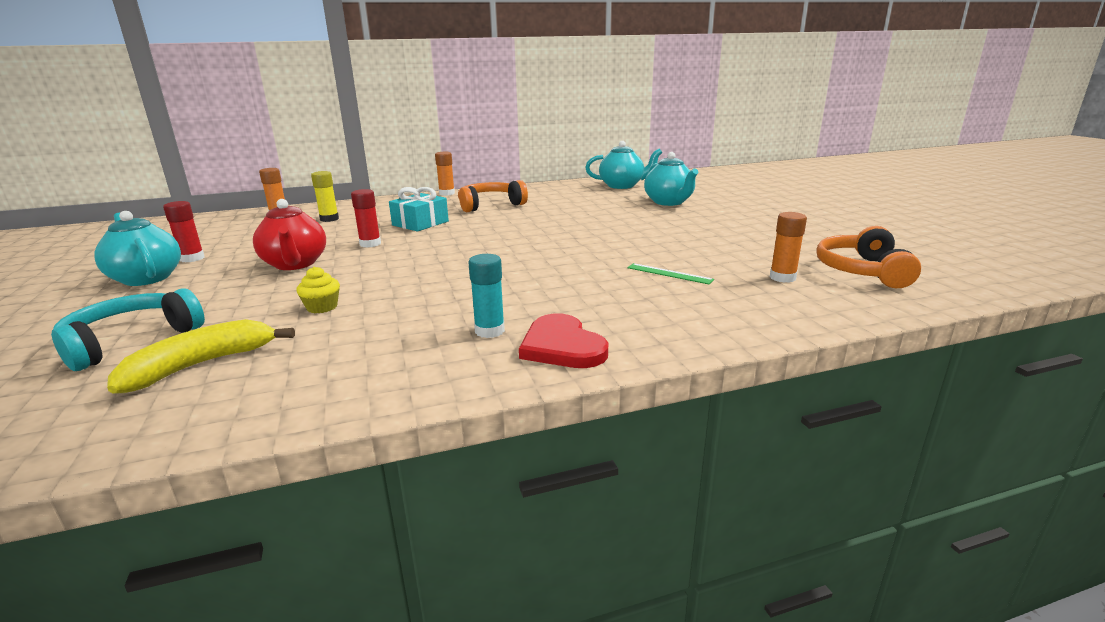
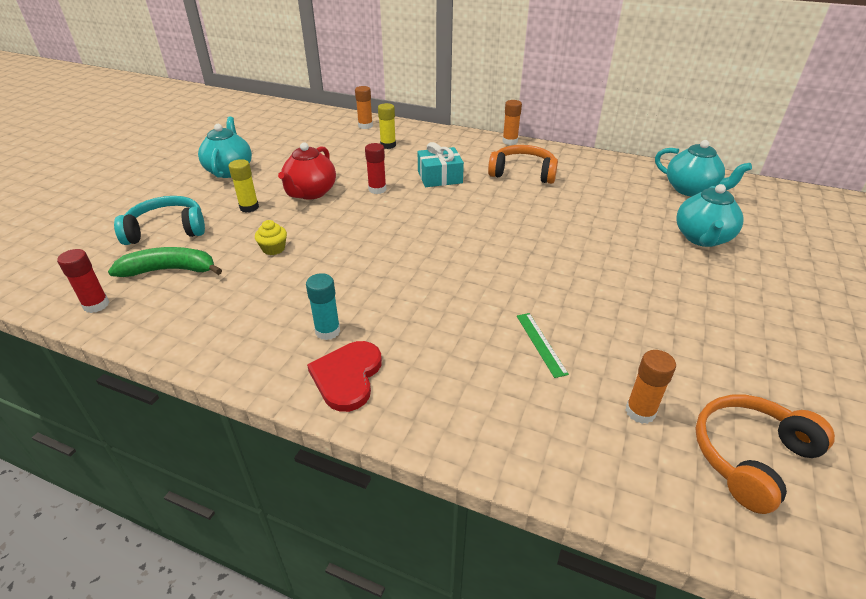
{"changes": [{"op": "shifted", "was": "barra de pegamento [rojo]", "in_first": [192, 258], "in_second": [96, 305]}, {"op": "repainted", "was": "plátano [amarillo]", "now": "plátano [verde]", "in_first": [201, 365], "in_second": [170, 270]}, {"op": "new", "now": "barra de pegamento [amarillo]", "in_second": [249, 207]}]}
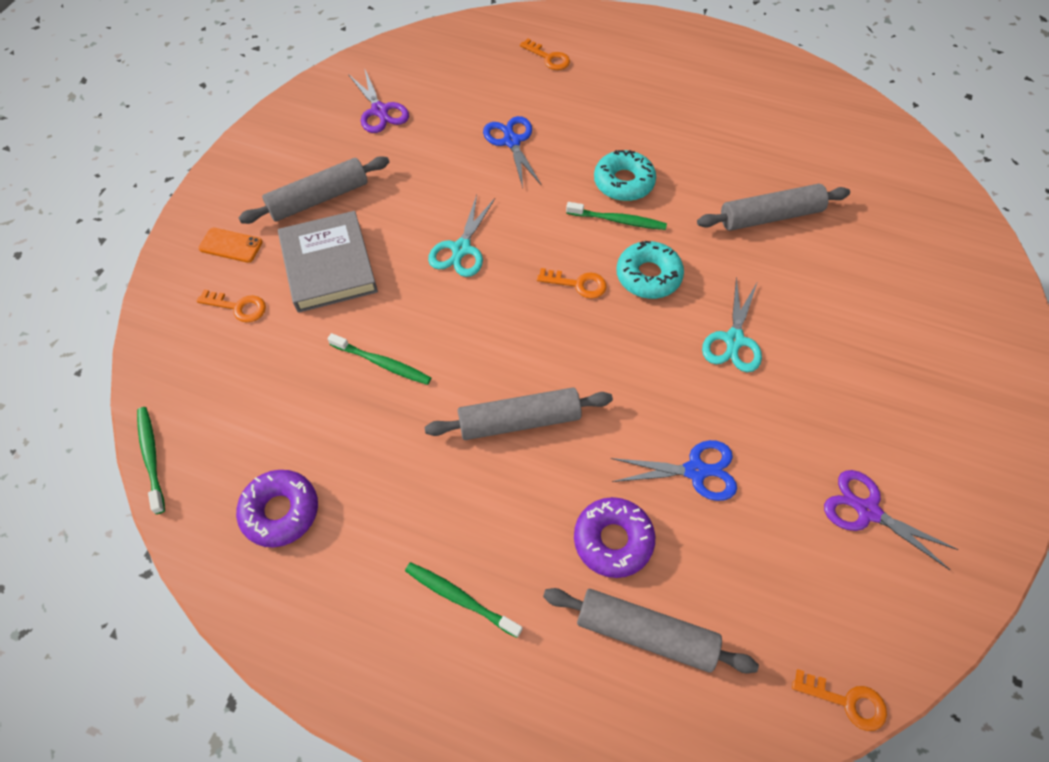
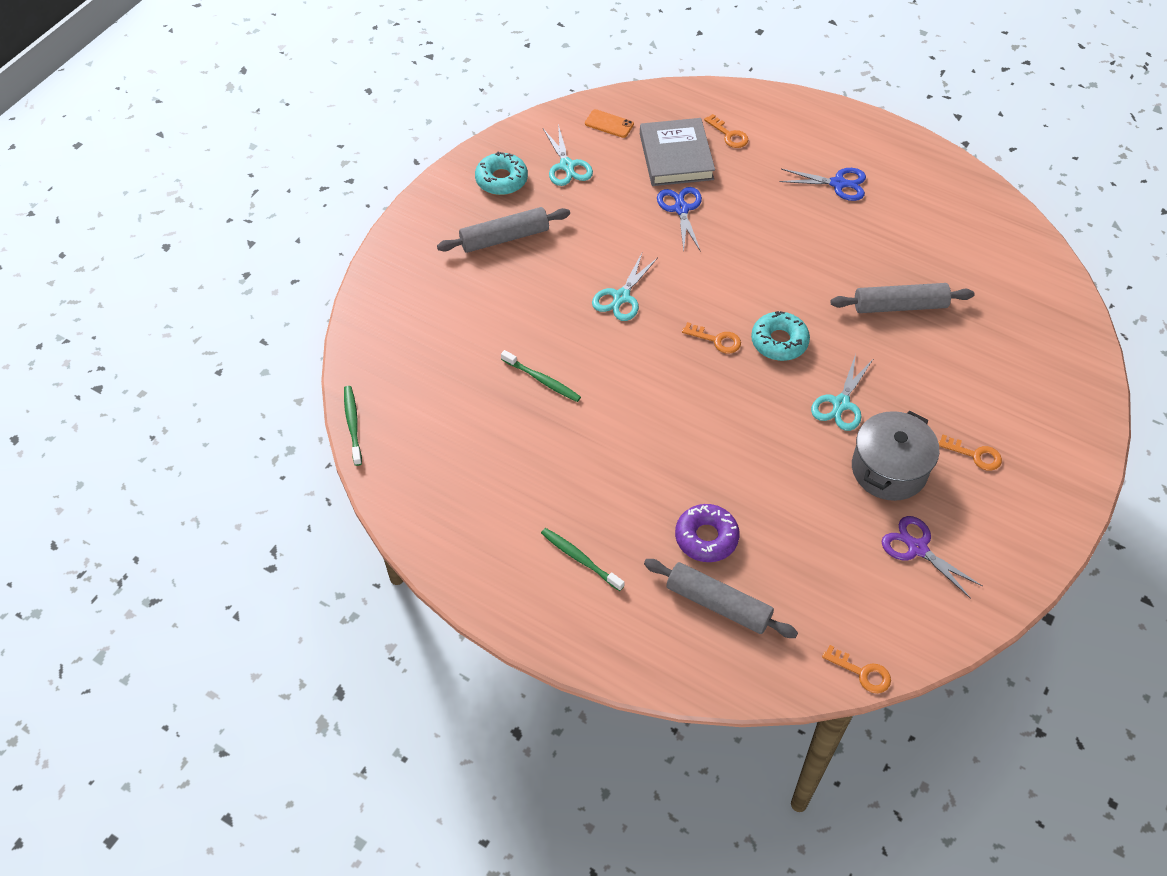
{"changes": [{"op": "repainted", "was": "tijeras [morado]", "now": "tijeras [turquesa]", "in_first": [380, 111], "in_second": [567, 166]}, {"op": "shifted", "was": "rosquilla [turquesa]", "in_first": [623, 182], "in_second": [501, 180]}, {"op": "gone", "was": "cepillo de dientes [verde]", "in_first": [618, 220]}, {"op": "shifted", "was": "libro [gris]", "in_first": [329, 266], "in_second": [676, 156]}, {"op": "shifted", "was": "móvil [naranja]", "in_first": [231, 245], "in_second": [609, 124]}, {"op": "shifted", "was": "llave [naranja]", "in_first": [238, 307], "in_second": [975, 455]}, {"op": "gone", "was": "rodillo [gris]", "in_first": [519, 421]}, {"op": "shifted", "was": "tijeras [azul]", "in_first": [696, 471], "in_second": [838, 184]}, {"op": "gone", "was": "rosquilla [morado]", "in_first": [280, 511]}, {"op": "new", "now": "olla [gris]", "in_second": [889, 469]}]}
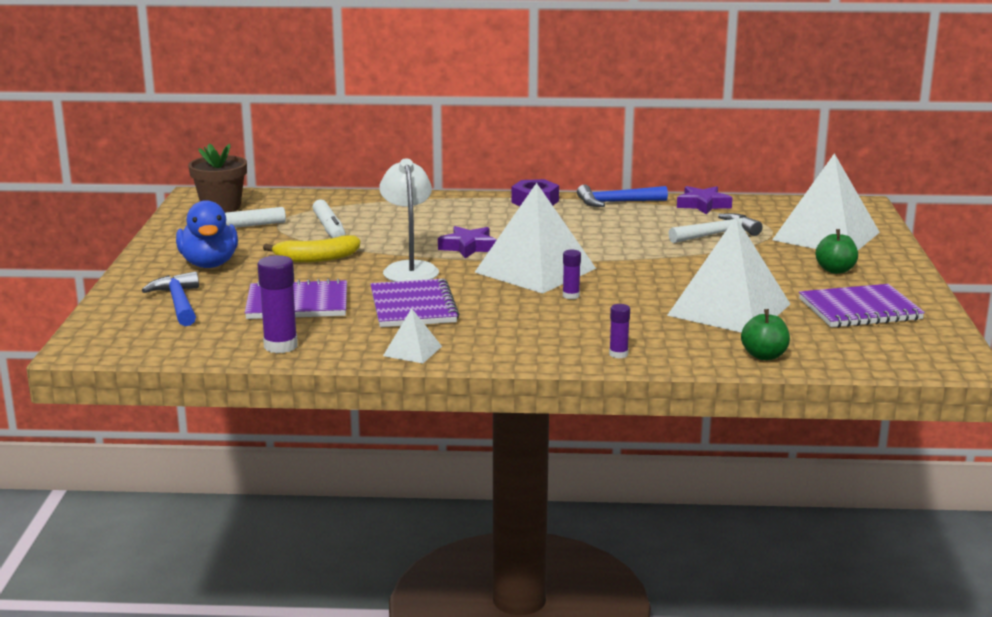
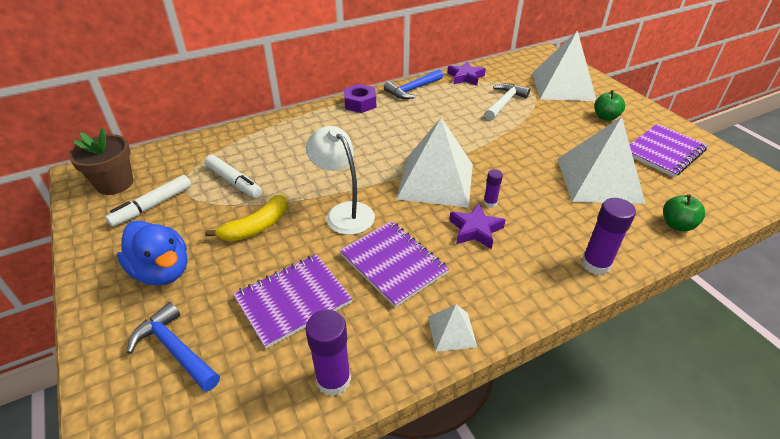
{"changes": [{"op": "shifted", "was": "estrella [morado]", "in_first": [468, 247], "in_second": [475, 230]}, {"op": "scaled", "was": "barra de pegamento [morado]", "in_first": [618, 354], "in_second": [595, 264], "ratio": 1.8}]}
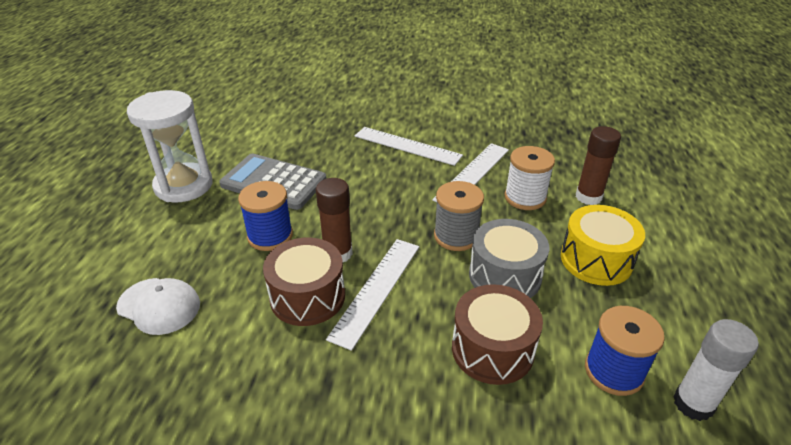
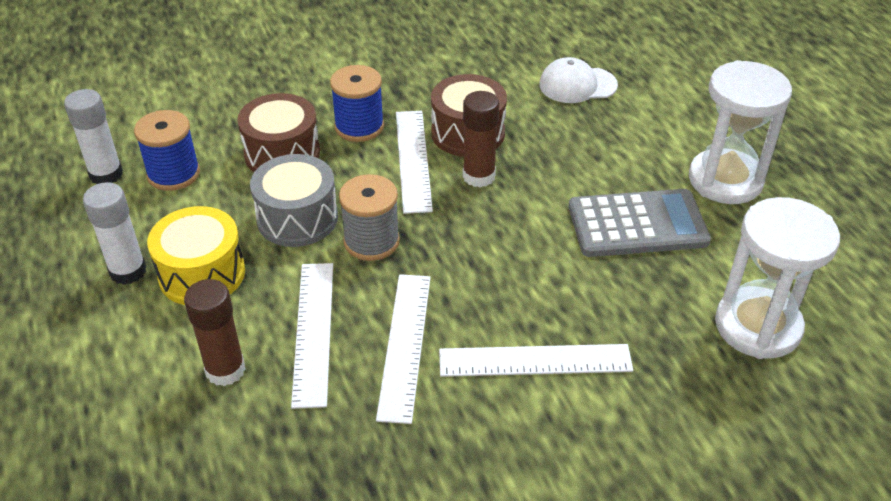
{"changes": [{"op": "swapped", "was": "carrete [blanco]", "now": "regla [blanco]", "in_first": [525, 197], "in_second": [313, 331]}, {"op": "shifted", "was": "carrete [azul]", "in_first": [270, 236], "in_second": [359, 127]}, {"op": "new", "now": "barra de pegamento [blanco]", "in_second": [128, 271]}, {"op": "new", "now": "reloj de arena [blanco]", "in_second": [757, 326]}]}
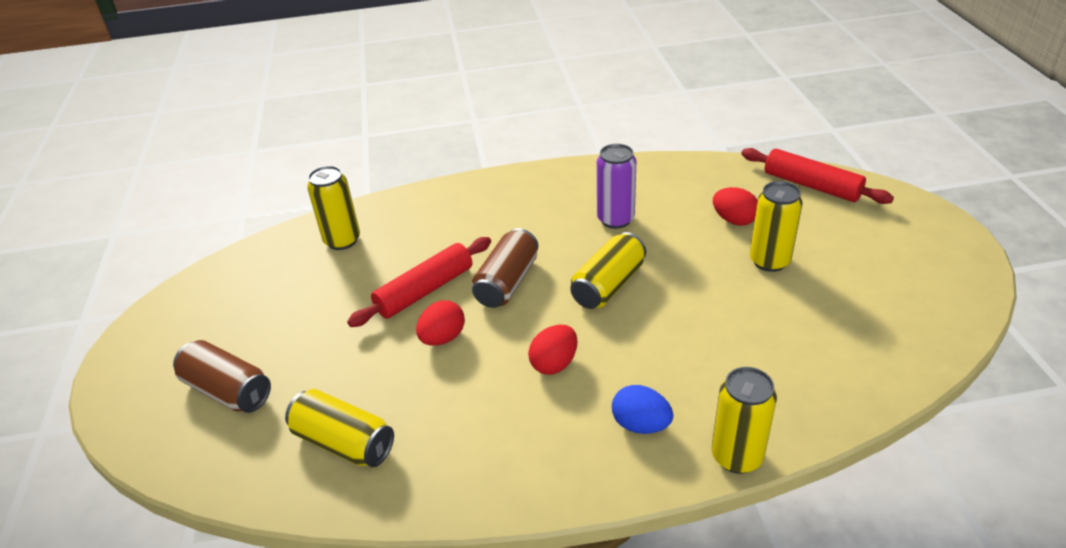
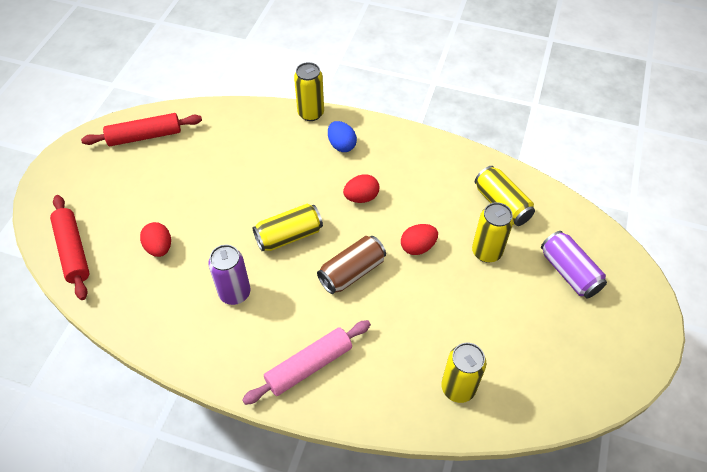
{"changes": [{"op": "shifted", "was": "lata [amarillo]", "in_first": [769, 261], "in_second": [486, 252]}, {"op": "shifted", "was": "rodillo [rojo]", "in_first": [425, 291], "in_second": [145, 136]}, {"op": "repainted", "was": "lata [marrón]", "now": "lata [morado]", "in_first": [228, 391], "in_second": [569, 272]}, {"op": "new", "now": "rodillo [rosa]", "in_second": [309, 366]}]}
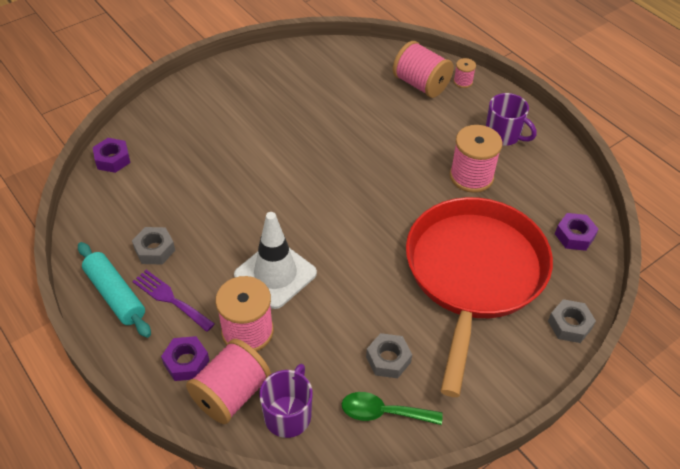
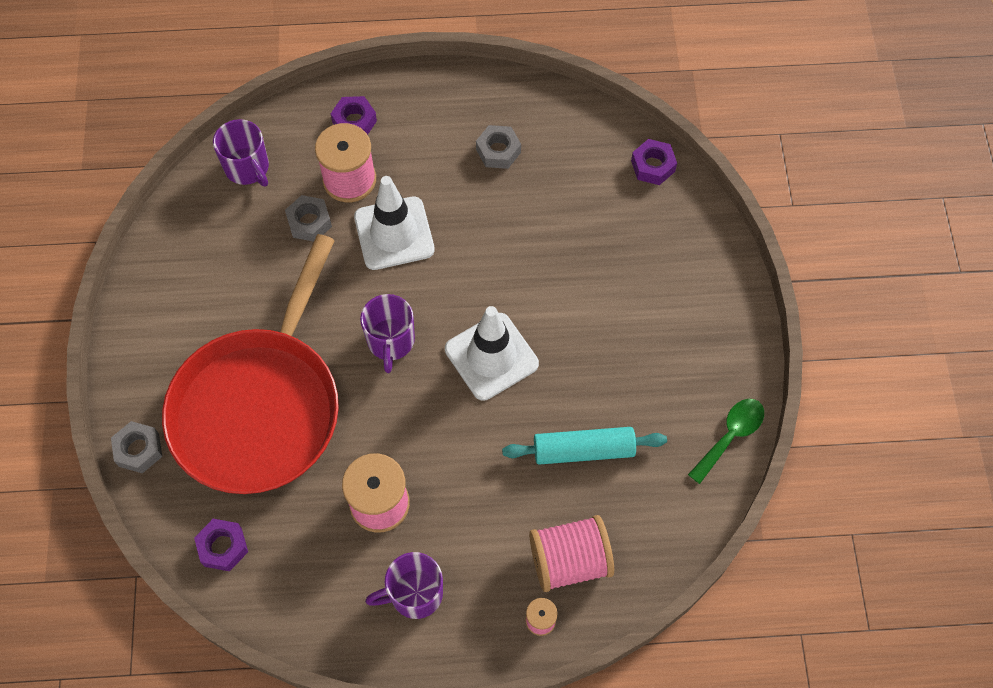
{"changes": [{"op": "rotated", "was": "sartén [rojo]", "in_first": [473, 273], "in_second": [260, 408], "clockwise": 60}, {"op": "shifted", "was": "rodillo [turquesa]", "in_first": [115, 295], "in_second": [583, 450]}, {"op": "gone", "was": "tenedor [morado]", "in_first": [170, 299]}, {"op": "shifted", "was": "tuerca [gris]", "in_first": [388, 359], "in_second": [309, 222]}, {"op": "gone", "was": "carrete [rosa]", "in_first": [231, 394]}, {"op": "shifted", "was": "cuchara [verde]", "in_first": [383, 412], "in_second": [730, 436]}, {"op": "new", "now": "taza [morado]", "in_second": [390, 341]}, {"op": "new", "now": "cono de tráfico [blanco]", "in_second": [491, 356]}]}
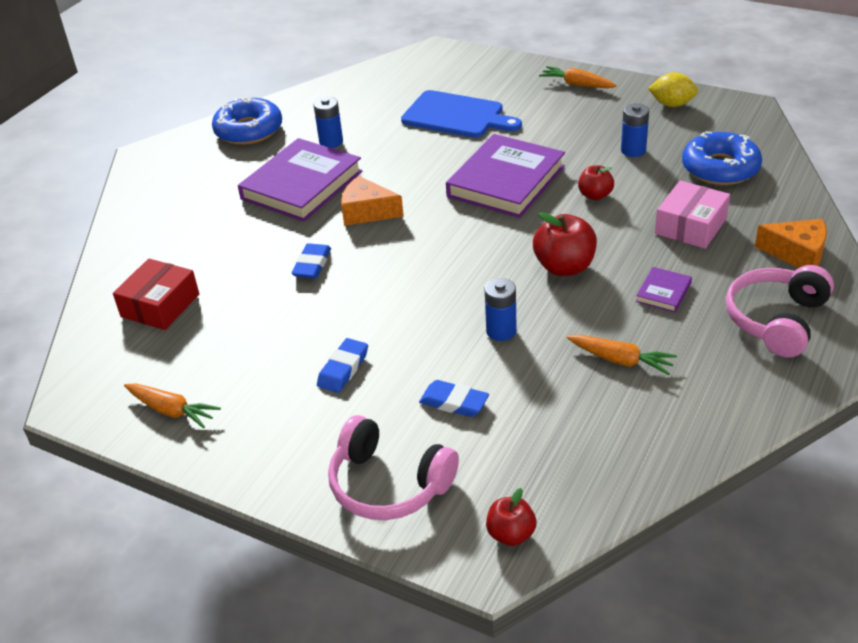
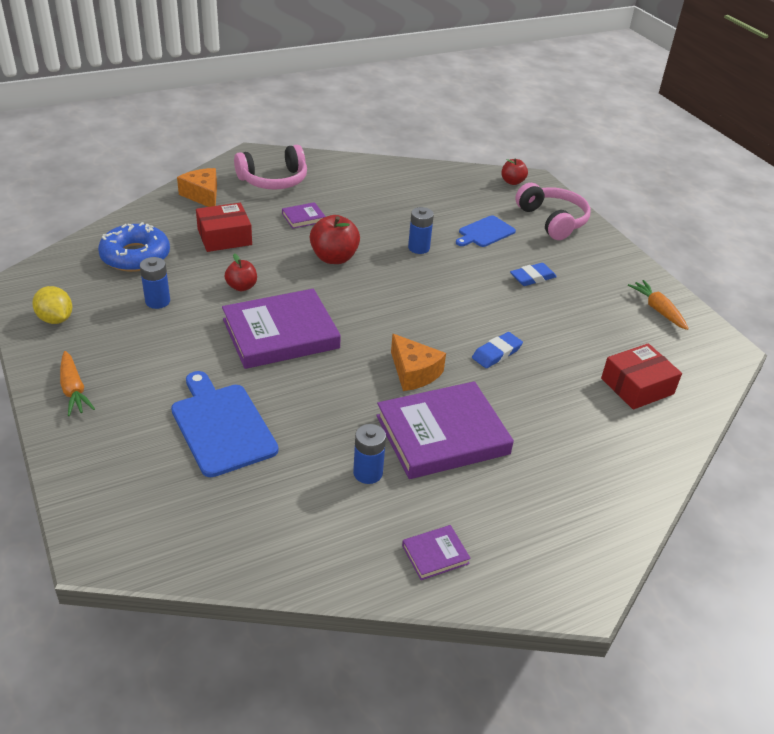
{"changes": [{"op": "swapped", "was": "rosquilla [azul]", "now": "libro [morado]", "in_first": [249, 130], "in_second": [435, 554]}, {"op": "repainted", "was": "caja [rosa]", "now": "caja [rojo]", "in_first": [691, 226], "in_second": [224, 237]}, {"op": "gone", "was": "zanahoria [naranja]", "in_first": [621, 360]}, {"op": "swapped", "was": "goma de borrar [azul]", "now": "tabla de cortar [azul]", "in_first": [454, 402], "in_second": [485, 232]}]}
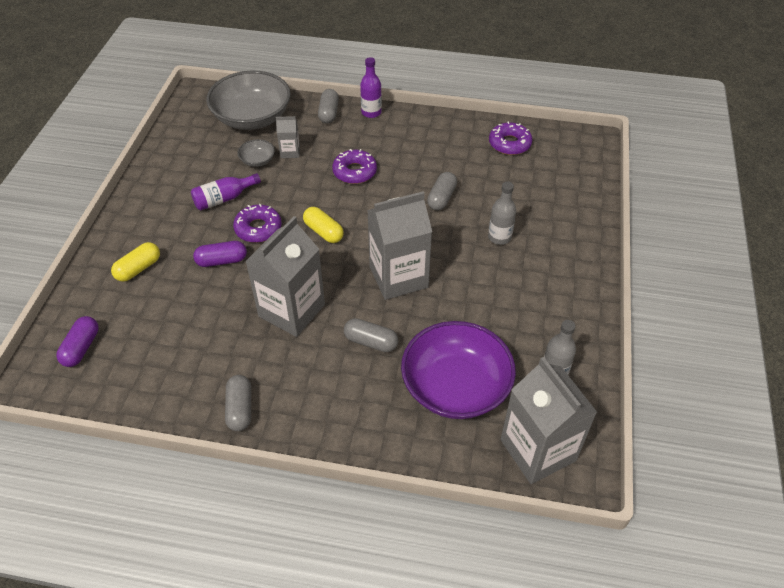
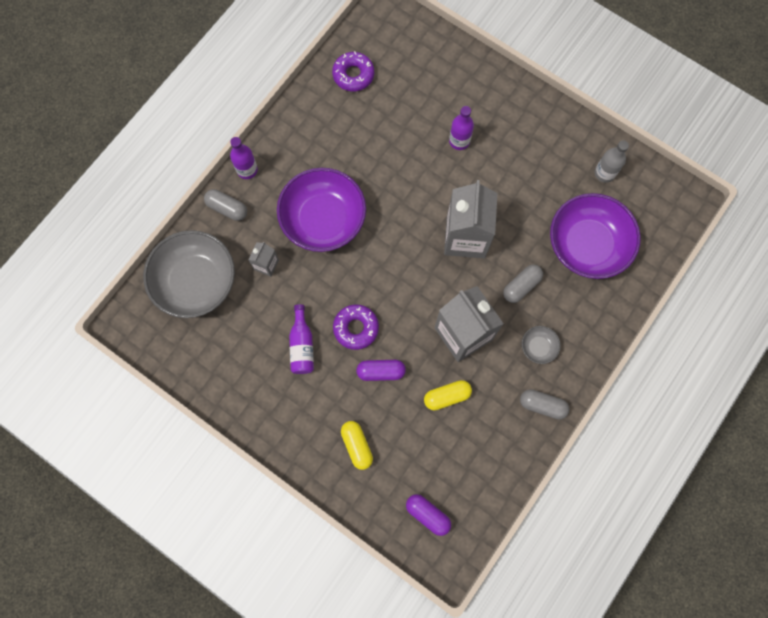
{"changes": [{"op": "shifted", "was": "cuenco [gris]", "in_first": [257, 160], "in_second": [538, 347]}, {"op": "swapped", "was": "rosquilla [morado]", "now": "cuenco [morado]", "in_first": [354, 172], "in_second": [323, 219]}, {"op": "gone", "was": "cápsula [gris]", "in_first": [441, 198]}, {"op": "repainted", "was": "botella [gris]", "now": "botella [morado]", "in_first": [499, 237], "in_second": [459, 141]}, {"op": "shifted", "was": "cápsula [amarillo]", "in_first": [323, 232], "in_second": [447, 396]}, {"op": "rotated", "was": "cápsula [morado]", "in_first": [222, 261], "in_second": [381, 371], "clockwise": 75}, {"op": "gone", "was": "cartón de leche [gris]", "in_first": [538, 450]}]}
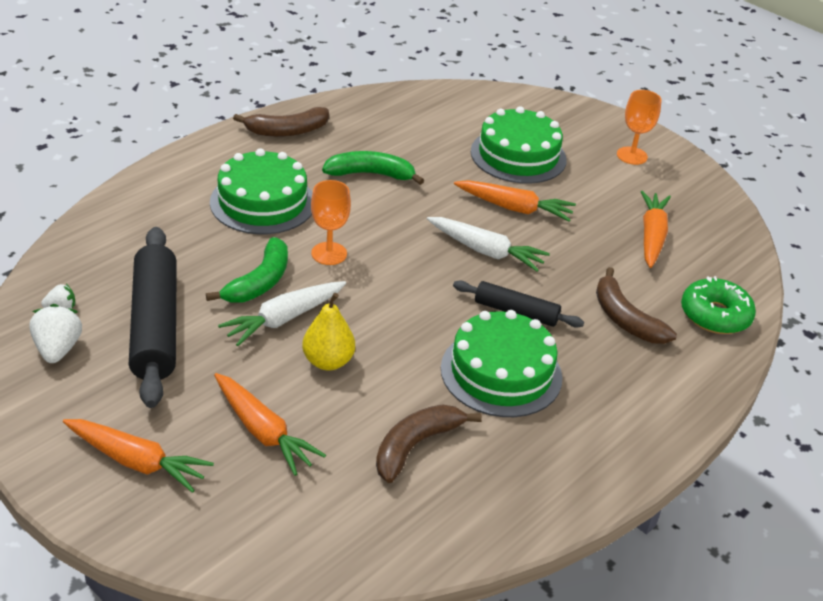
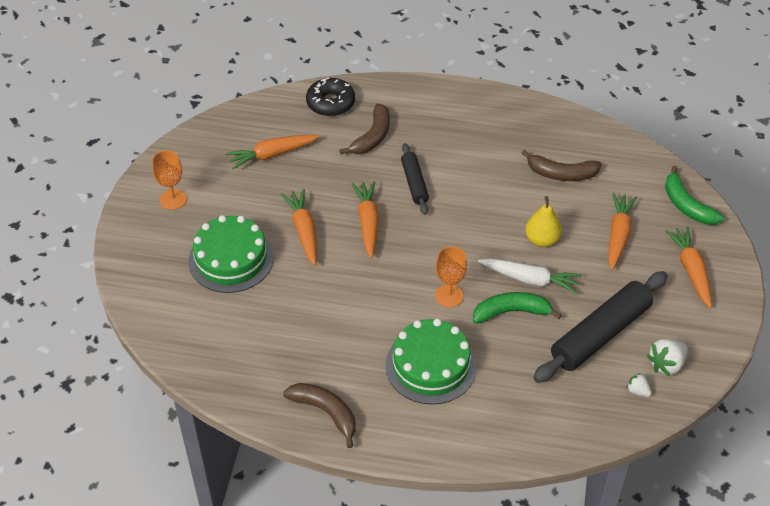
{"changes": [{"op": "shifted", "was": "plátano [verde]", "in_first": [370, 174], "in_second": [687, 205]}, {"op": "repainted", "was": "zanahoria [blanco]", "now": "zanahoria [naranja]", "in_first": [486, 251], "in_second": [368, 223]}, {"op": "repainted", "was": "rosquilla [verde]", "now": "rosquilla [negro]", "in_first": [715, 315], "in_second": [330, 103]}, {"op": "gone", "was": "tarta [verde]", "in_first": [501, 372]}]}
